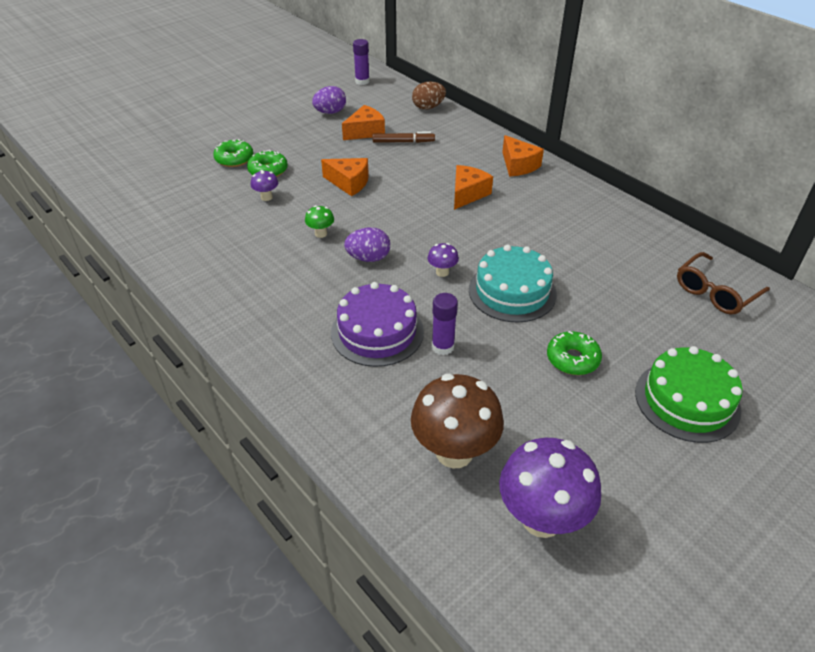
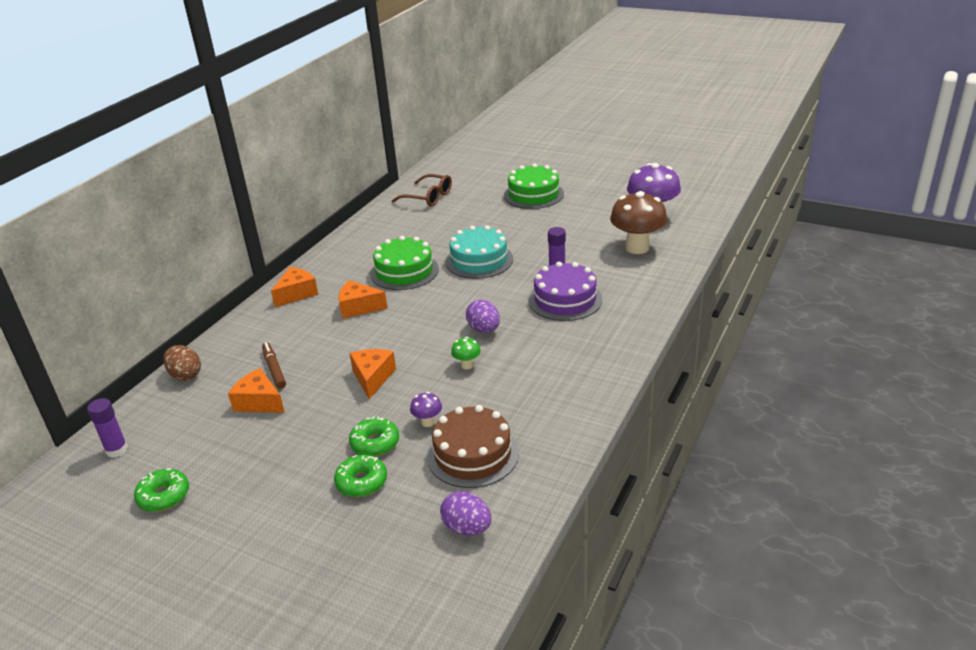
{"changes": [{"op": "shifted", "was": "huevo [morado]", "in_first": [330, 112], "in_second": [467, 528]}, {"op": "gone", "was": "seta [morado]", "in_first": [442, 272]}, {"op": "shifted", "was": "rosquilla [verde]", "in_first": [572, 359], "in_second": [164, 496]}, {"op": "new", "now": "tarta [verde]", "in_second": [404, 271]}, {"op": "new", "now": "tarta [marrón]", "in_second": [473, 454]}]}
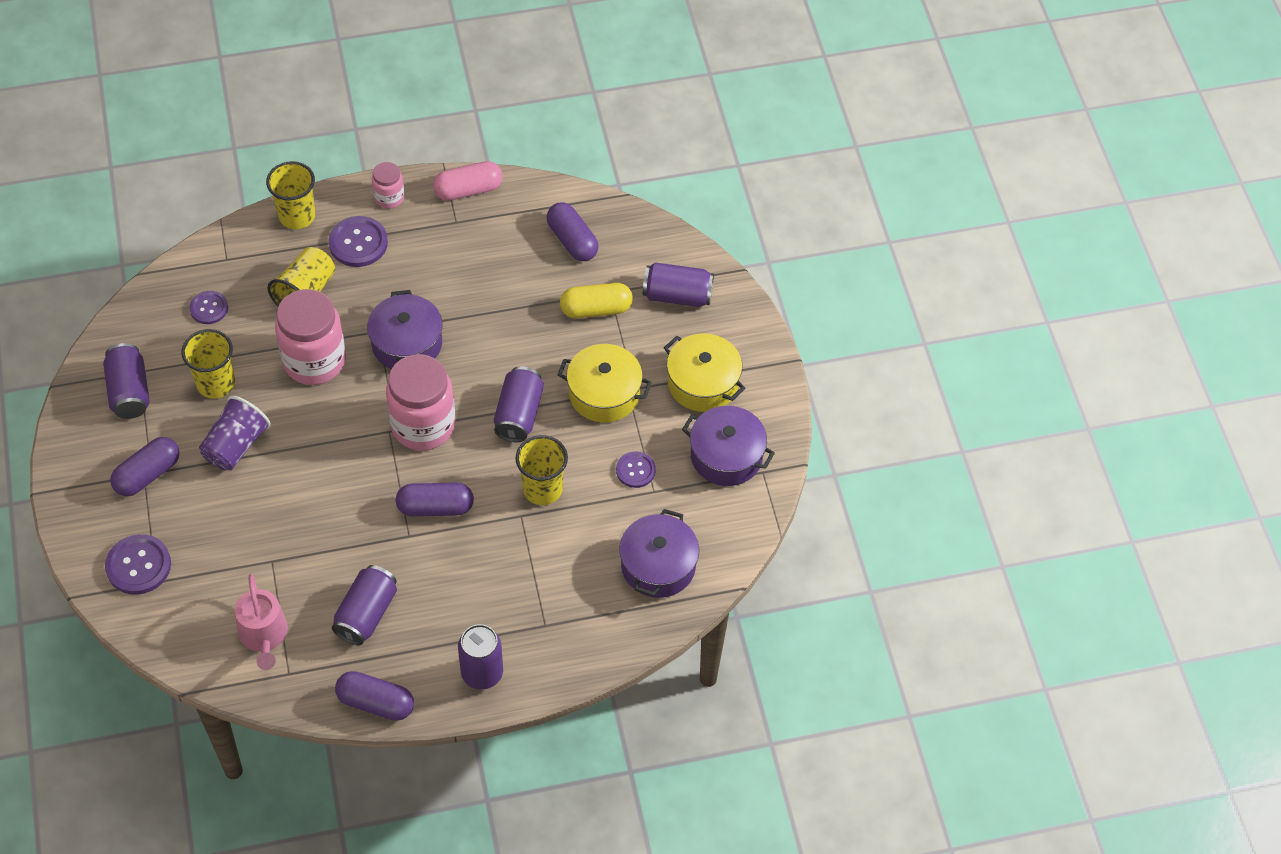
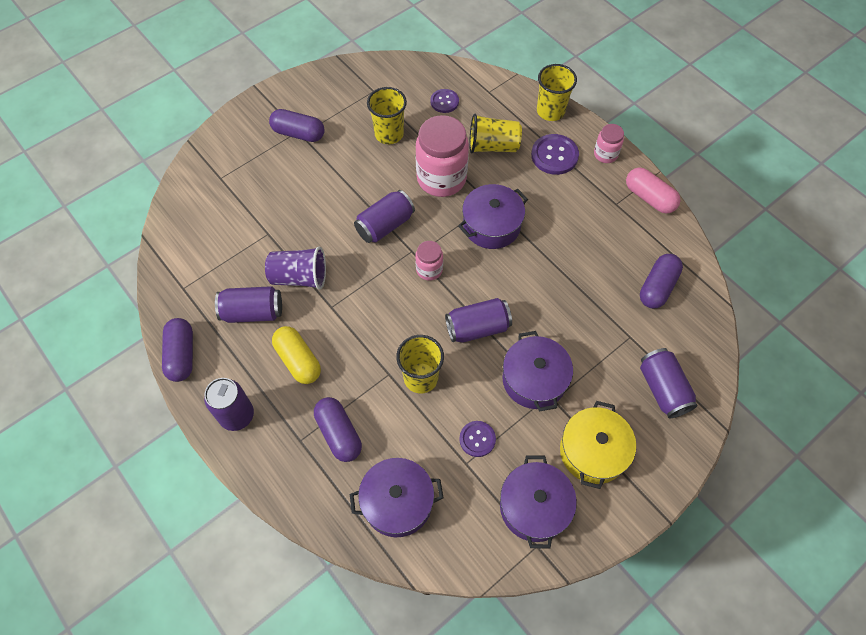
{"changes": [{"op": "shifted", "was": "cápsula [amarillo]", "in_first": [596, 309], "in_second": [298, 360]}, {"op": "shifted", "was": "lata [morado]", "in_first": [129, 391], "in_second": [385, 225]}, {"op": "repainted", "was": "olla [amarillo]", "now": "olla [morado]", "in_first": [604, 393], "in_second": [534, 379]}, {"op": "scaled", "was": "tarro [rosa]", "in_first": [423, 425], "in_second": [429, 270], "ratio": 0.5}, {"op": "shifted", "was": "vaso [morado]", "in_first": [236, 445], "in_second": [299, 277]}, {"op": "shifted", "was": "cápsula [morado]", "in_first": [435, 507], "in_second": [339, 433]}, {"op": "gone", "was": "botón [morado]", "in_first": [138, 566]}, {"op": "gone", "was": "regadera [rosa]", "in_first": [264, 635]}]}
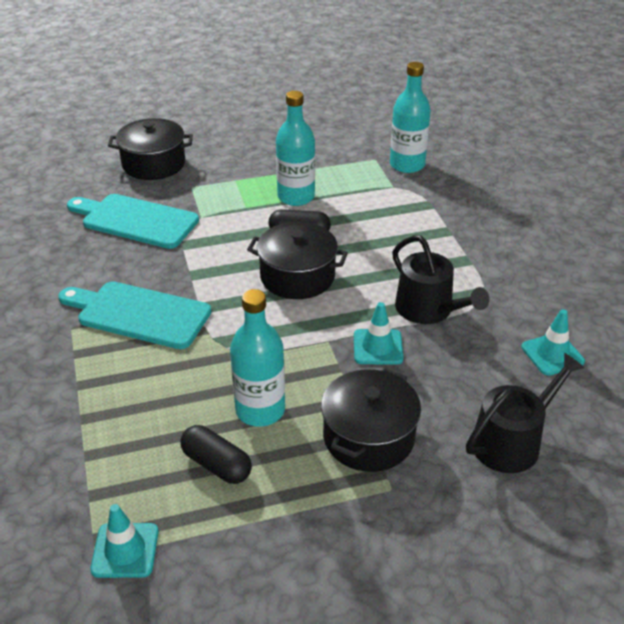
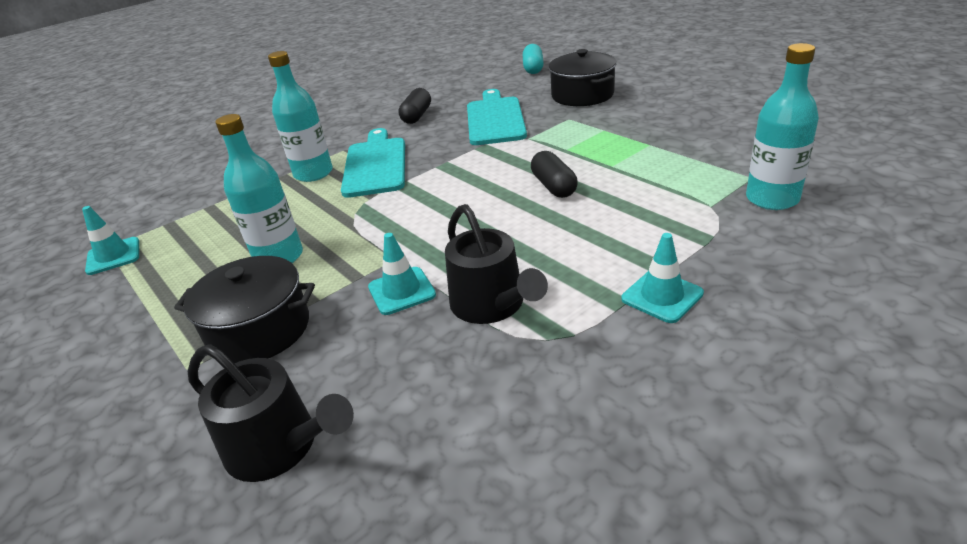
{"changes": [{"op": "shifted", "was": "botella [turquesa]", "in_first": [296, 197], "in_second": [313, 173]}, {"op": "gone", "was": "olla [negro]", "in_first": [297, 276]}, {"op": "rotated", "was": "regadera [negro]", "in_first": [429, 309], "in_second": [492, 304], "clockwise": -60}, {"op": "shifted", "was": "cono de tráfico [turquesa]", "in_first": [552, 354], "in_second": [662, 296]}, {"op": "shifted", "was": "cápsula [negro]", "in_first": [216, 464], "in_second": [417, 116]}, {"op": "new", "now": "cápsula [turquesa]", "in_second": [533, 68]}]}
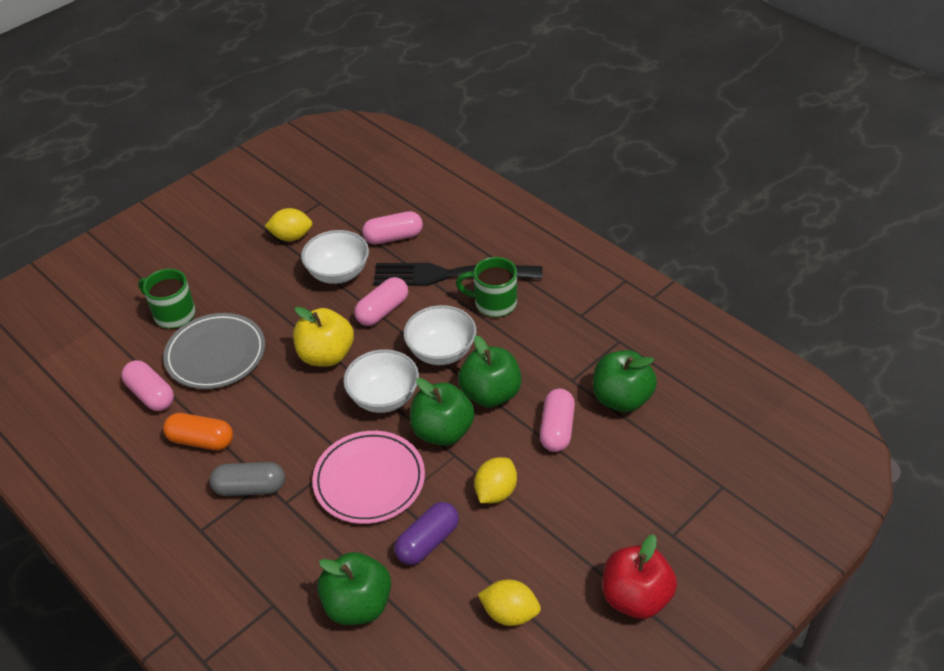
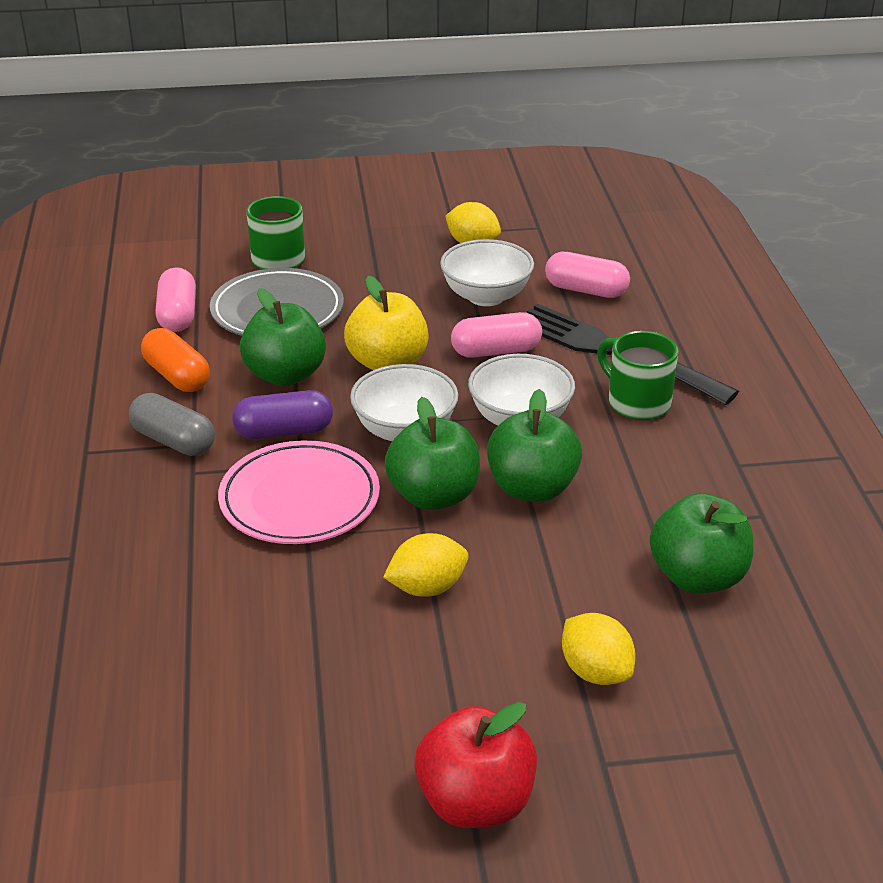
{"changes": [{"op": "gone", "was": "cápsula [rosa]", "in_first": [557, 429]}, {"op": "shifted", "was": "cápsula [morado]", "in_first": [428, 542], "in_second": [284, 432]}, {"op": "shifted", "was": "manzana [verde]", "in_first": [358, 605], "in_second": [285, 375]}, {"op": "shifted", "was": "limón [amarillo]", "in_first": [510, 613], "in_second": [595, 671]}]}
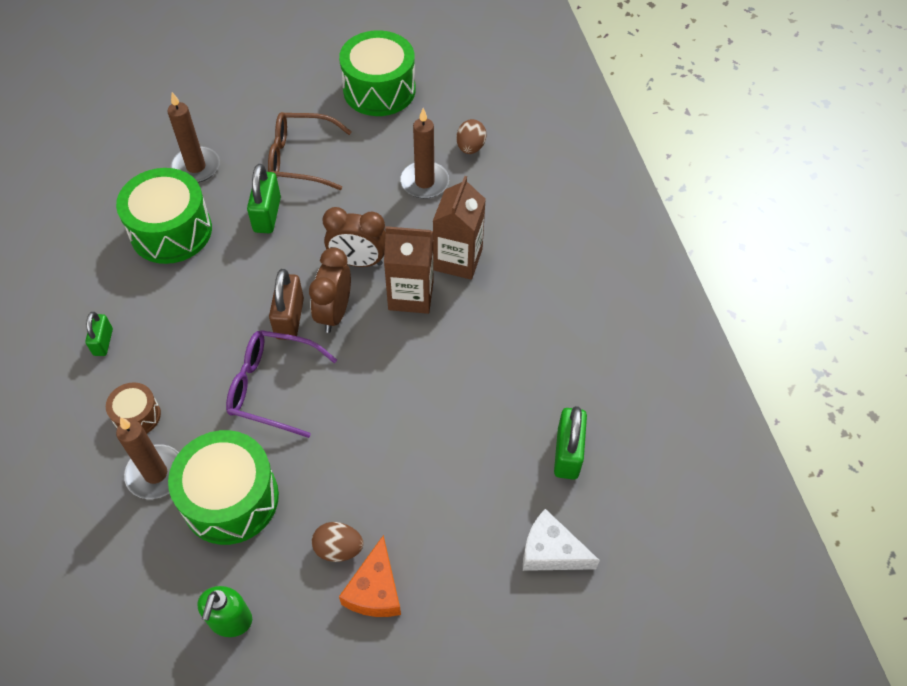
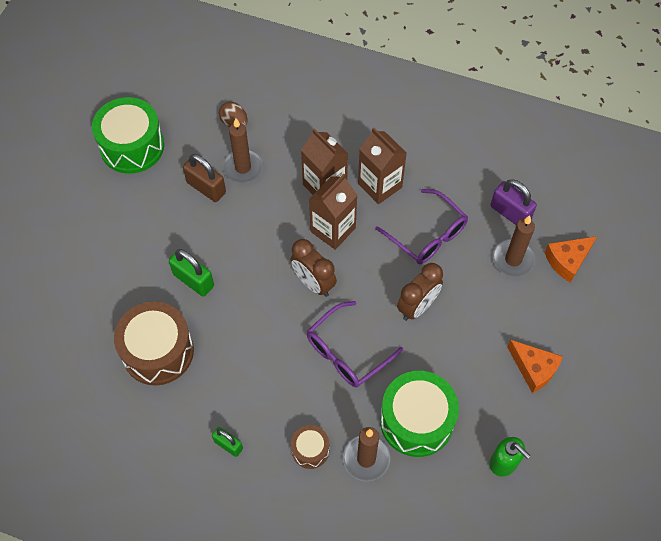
{"changes": [{"op": "shifted", "was": "vela [marrón]", "in_first": [196, 167], "in_second": [513, 259]}, {"op": "gone", "was": "gafas [marrón]", "in_first": [301, 159]}, {"op": "repainted", "was": "tambor [verde]", "now": "tambor [marrón]", "in_first": [171, 231], "in_second": [158, 351]}, {"op": "shifted", "was": "despertador [marrón]", "in_first": [358, 261], "in_second": [417, 306]}, {"op": "shifted", "was": "candado [marrón]", "in_first": [289, 318], "in_second": [206, 187]}, {"op": "repainted", "was": "candado [verde]", "now": "candado [morado]", "in_first": [567, 453], "in_second": [510, 213]}, {"op": "repainted", "was": "queso [blanco]", "now": "queso [naranja]", "in_first": [551, 551], "in_second": [567, 260]}, {"op": "gone", "was": "huevo [marrón]", "in_first": [338, 548]}, {"op": "new", "now": "cartón de leche [marrón]", "in_second": [380, 185]}, {"op": "new", "now": "gafas [morado]", "in_second": [427, 235]}]}
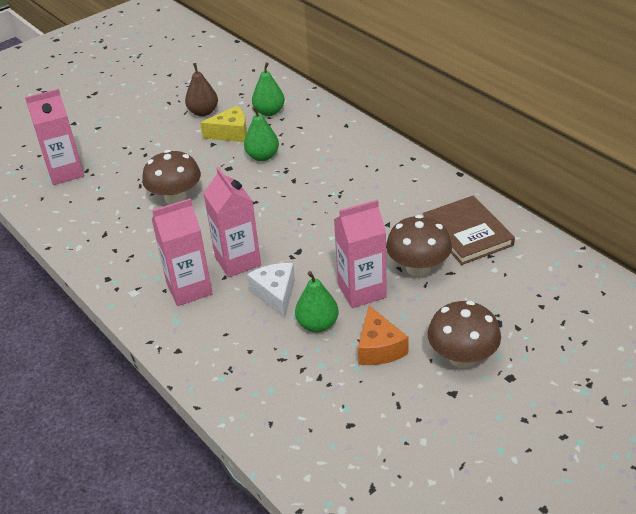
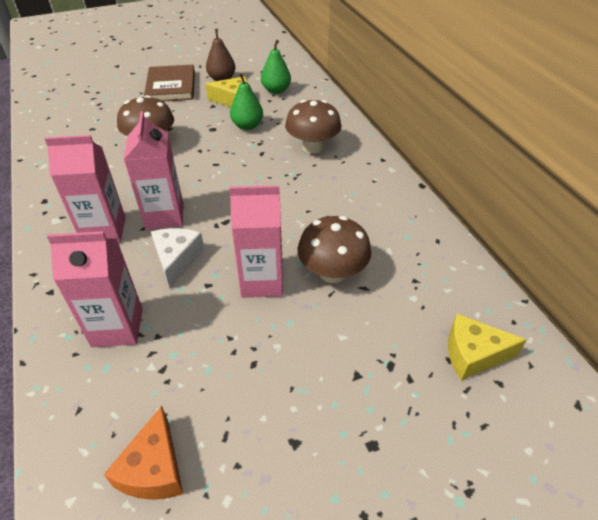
{"changes": [{"op": "shifted", "was": "cartón de leche [rosa]", "in_first": [65, 172], "in_second": [117, 327]}, {"op": "shifted", "was": "libro [marrón]", "in_first": [467, 233], "in_second": [171, 86]}, {"op": "gone", "was": "pera [verde]", "in_first": [317, 324]}, {"op": "shifted", "was": "seta [marrón]", "in_first": [462, 357], "in_second": [312, 147]}, {"op": "shifted", "was": "queso [naranja]", "in_first": [379, 348], "in_second": [154, 469]}, {"op": "new", "now": "queso [amarillo]", "in_second": [473, 354]}]}
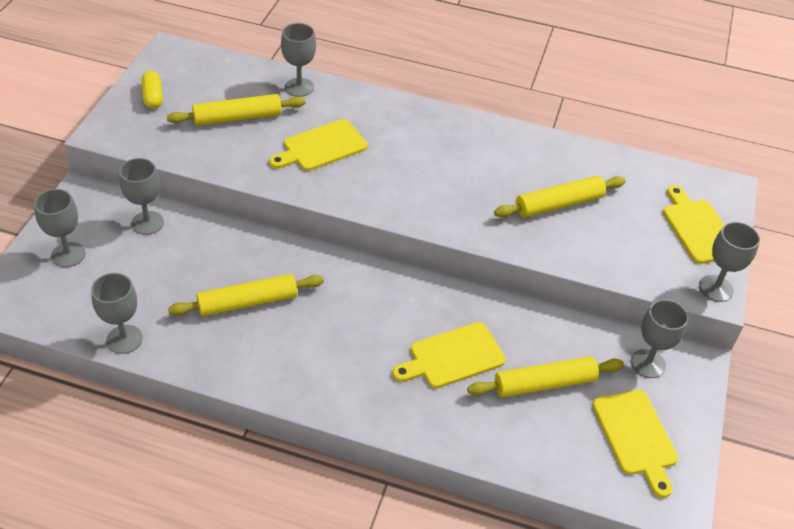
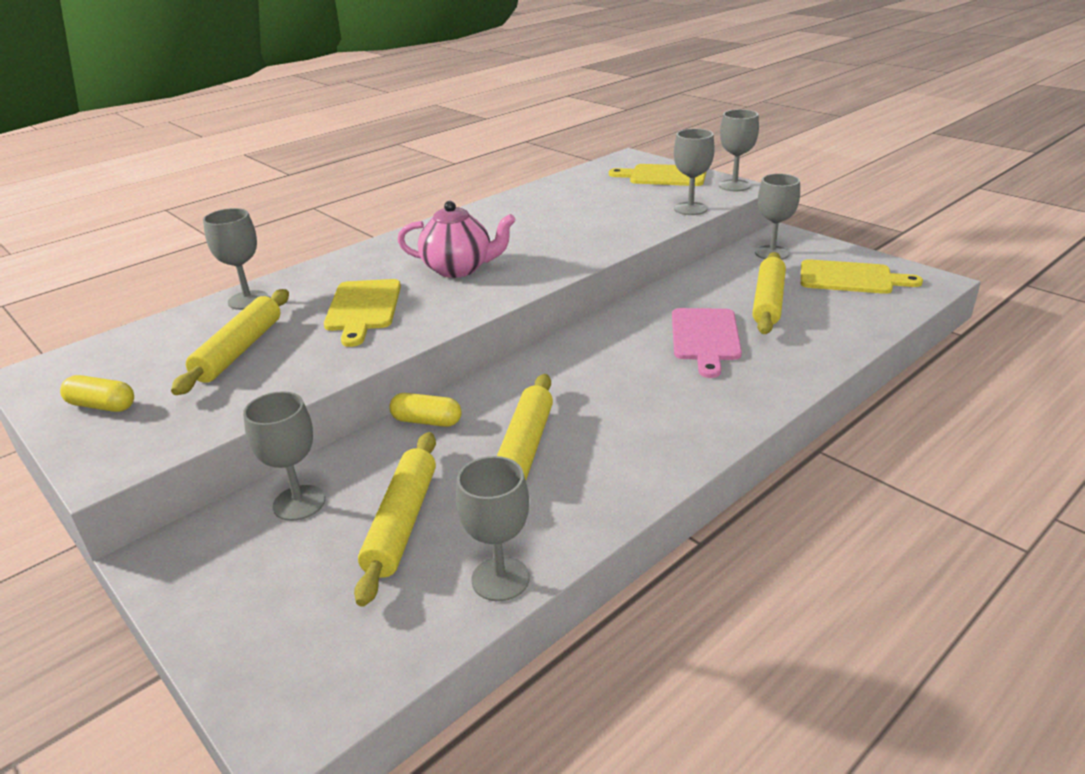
{"changes": [{"op": "shifted", "was": "rodillo [amarillo]", "in_first": [558, 204], "in_second": [402, 523]}, {"op": "shifted", "was": "copa [gris]", "in_first": [68, 254], "in_second": [690, 209]}, {"op": "repainted", "was": "tabla de cortar [amarillo]", "now": "tabla de cortar [rosa]", "in_first": [453, 357], "in_second": [705, 337]}, {"op": "new", "now": "tetera [rosa]", "in_second": [459, 269]}, {"op": "new", "now": "cápsula [amarillo]", "in_second": [427, 421]}]}
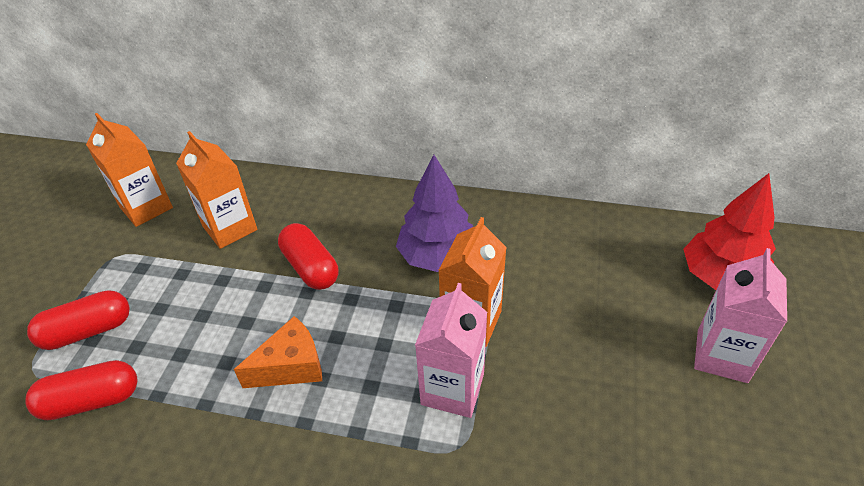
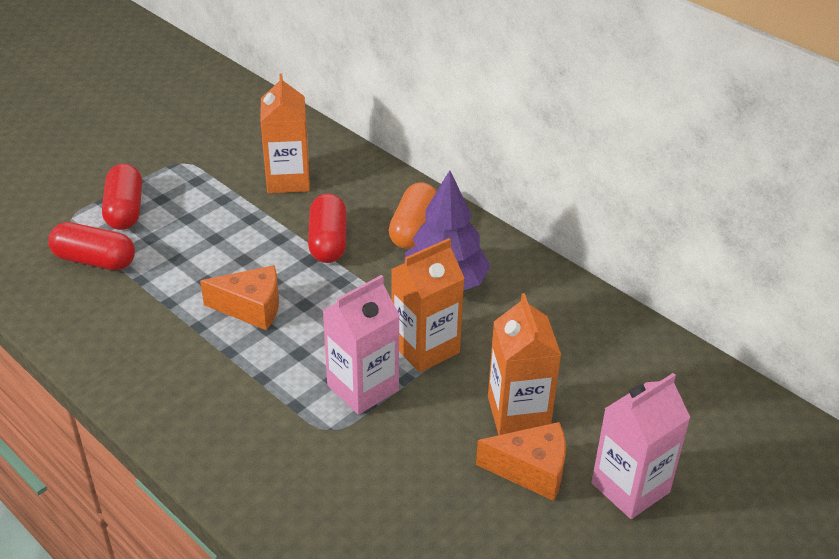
{"changes": [{"op": "shifted", "was": "cartón de leche [naranja]", "in_first": [146, 207], "in_second": [518, 413]}, {"op": "gone", "was": "árbol [rojo]", "in_first": [720, 277]}, {"op": "rotated", "was": "cápsula [rojo]", "in_first": [87, 331], "in_second": [125, 210], "clockwise": 75}, {"op": "new", "now": "cápsula [naranja]", "in_second": [413, 229]}, {"op": "new", "now": "queso [naranja]", "in_second": [531, 470]}]}
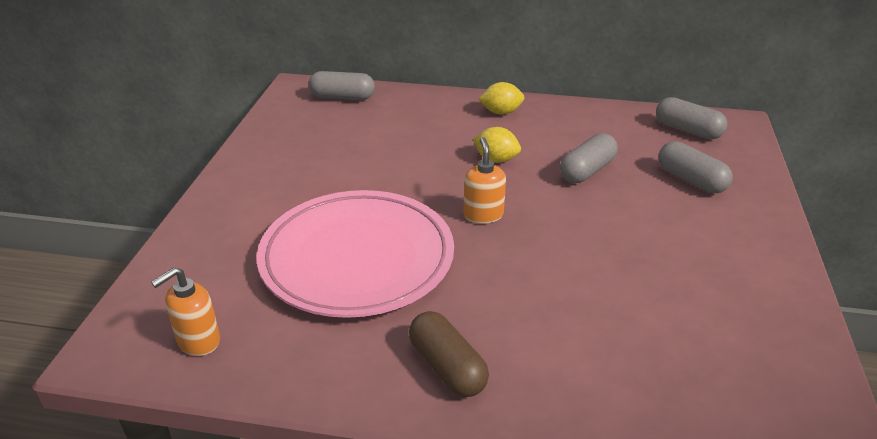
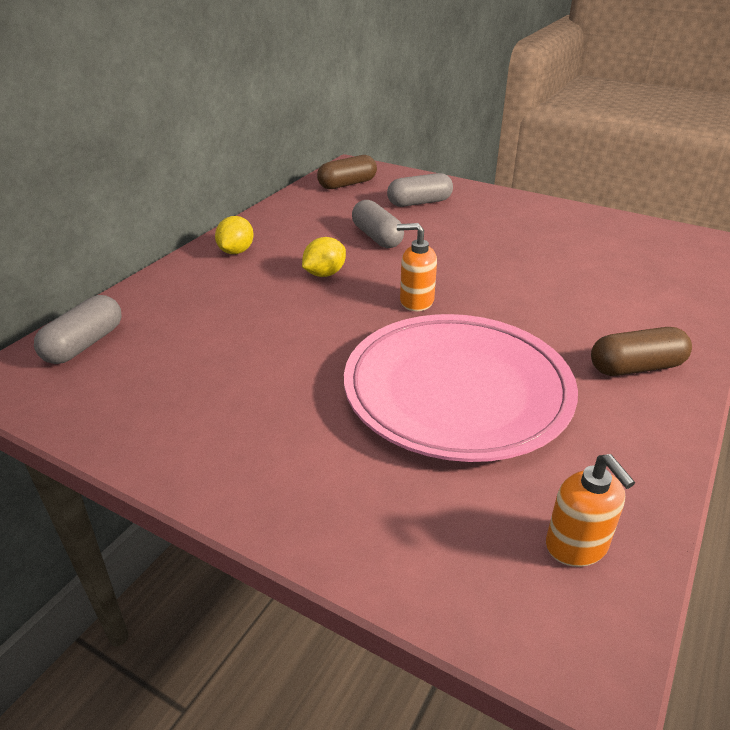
{"changes": [{"op": "repainted", "was": "cápsula [gris]", "now": "cápsula [marrón]", "in_first": [687, 130], "in_second": [347, 184]}]}
